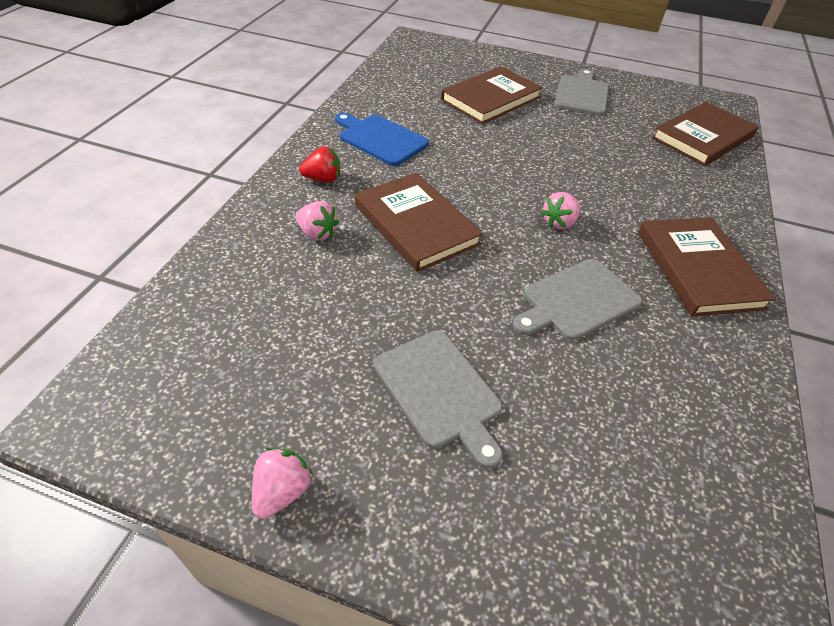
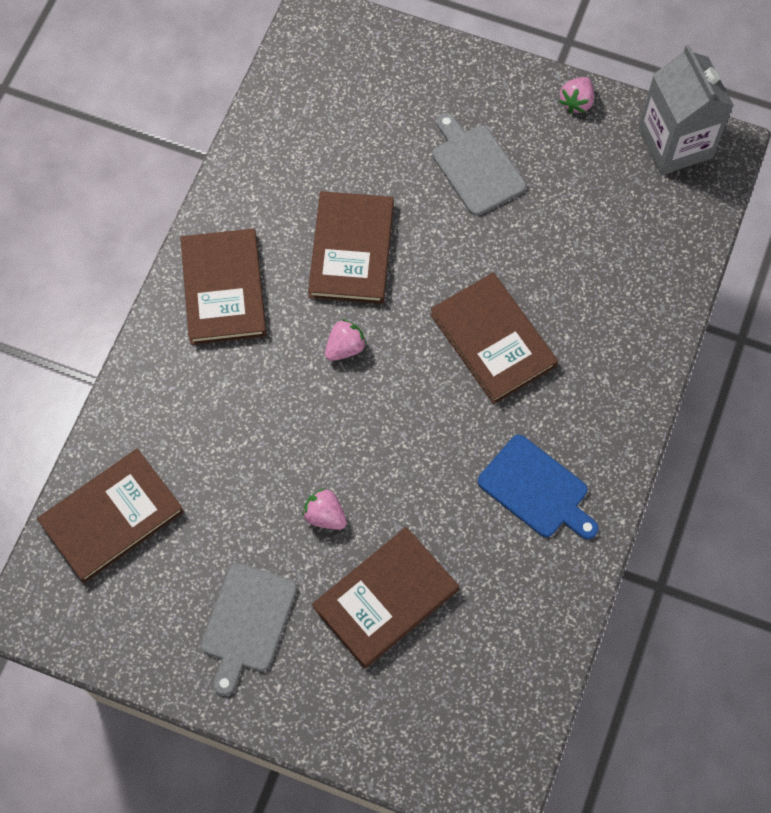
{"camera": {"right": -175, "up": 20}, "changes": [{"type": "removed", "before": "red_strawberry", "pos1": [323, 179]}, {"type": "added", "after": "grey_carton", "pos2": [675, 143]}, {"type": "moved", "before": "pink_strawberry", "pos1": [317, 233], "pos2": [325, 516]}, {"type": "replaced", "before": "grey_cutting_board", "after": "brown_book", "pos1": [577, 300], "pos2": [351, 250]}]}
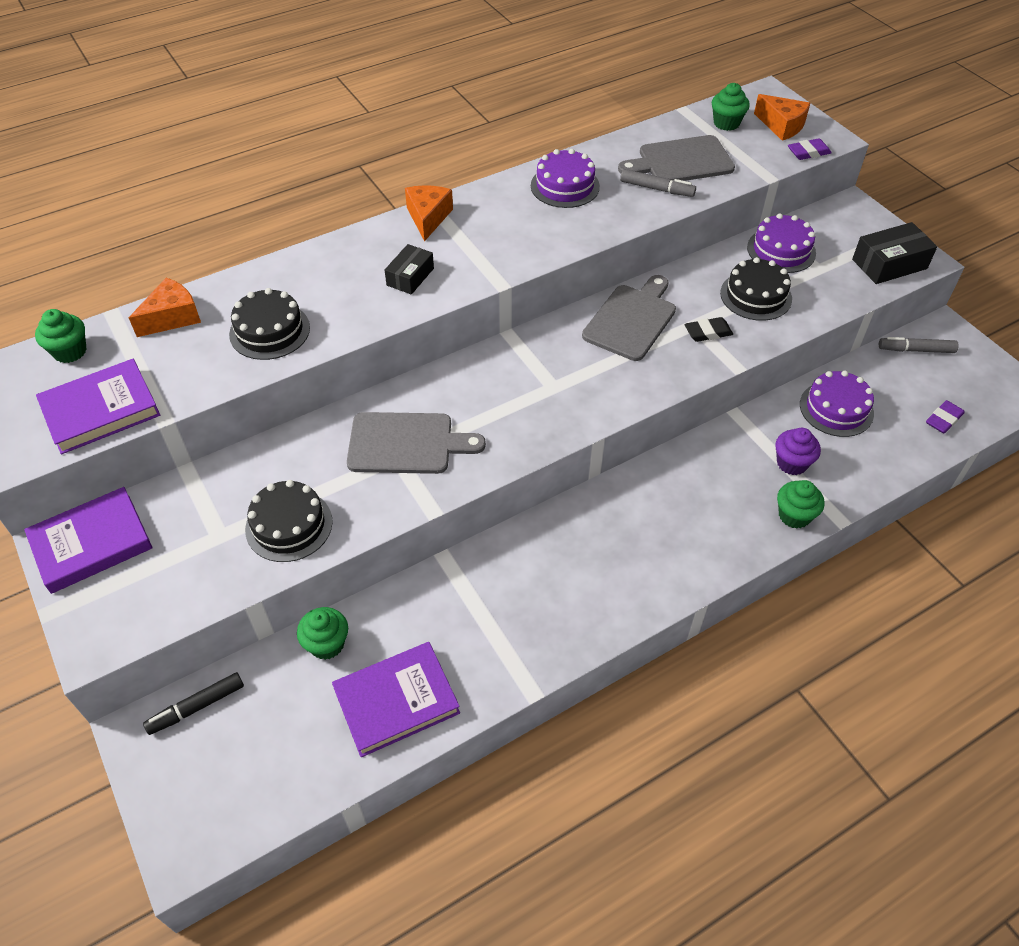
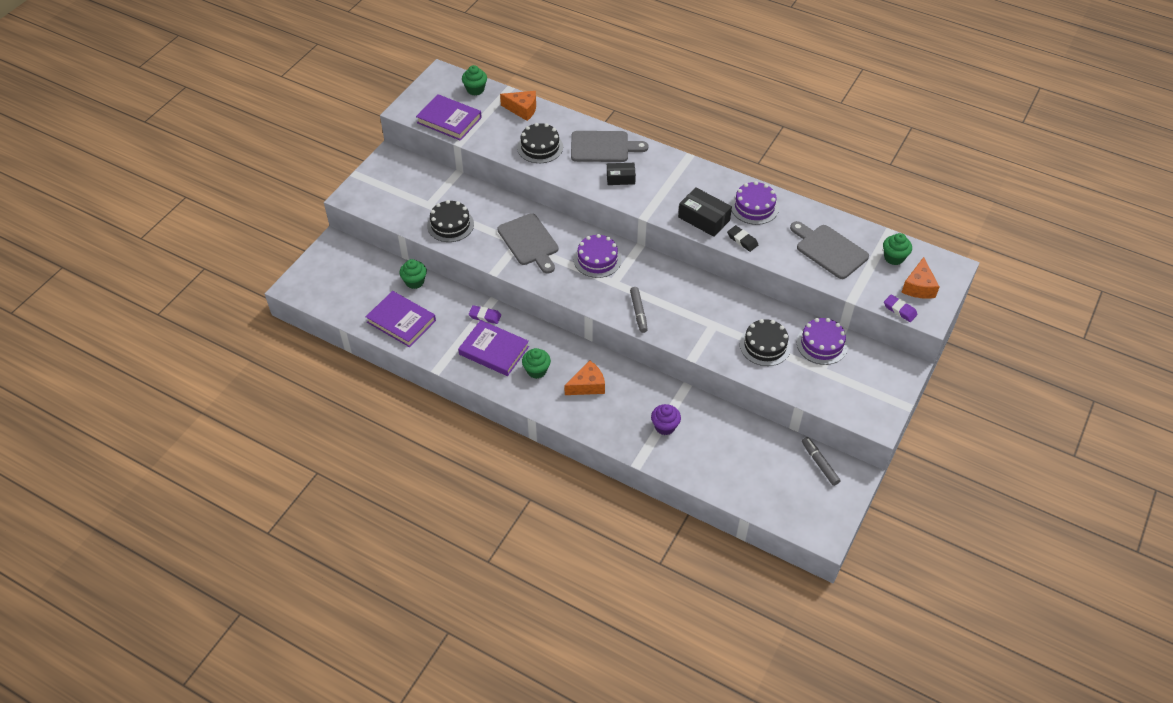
{"camera": {"right": 60, "up": 0}, "changes": [{"type": "removed", "before": "black_marker", "pos1": [196, 707]}, {"type": "moved", "before": "purple_book", "pos1": [91, 543], "pos2": [494, 350]}, {"type": "moved", "before": "orange_cheese", "pos1": [428, 218], "pos2": [587, 385]}, {"type": "moved", "before": "grey_cutting_board", "pos1": [631, 319], "pos2": [603, 147]}, {"type": "moved", "before": "grey_marker", "pos1": [657, 189], "pos2": [638, 312]}, {"type": "moved", "before": "black_eraser", "pos1": [708, 332], "pos2": [742, 240]}, {"type": "moved", "before": "green_cupcake", "pos1": [794, 515], "pos2": [536, 370]}, {"type": "moved", "before": "purple_cake", "pos1": [836, 409], "pos2": [597, 259]}, {"type": "moved", "before": "black_box", "pos1": [889, 264], "pos2": [704, 219]}, {"type": "moved", "before": "purple_eraser", "pos1": [943, 419], "pos2": [485, 316]}]}
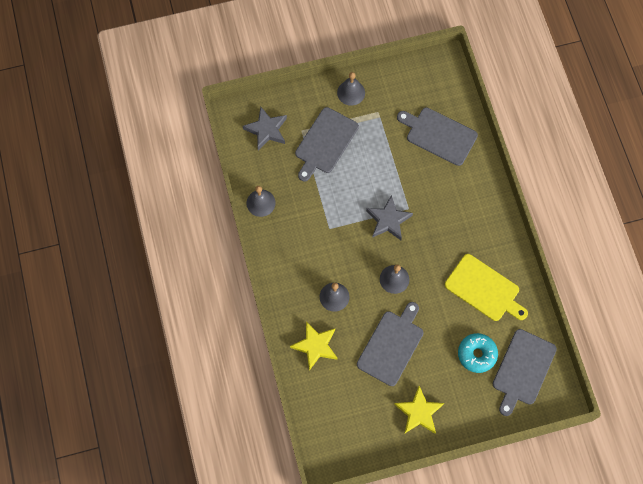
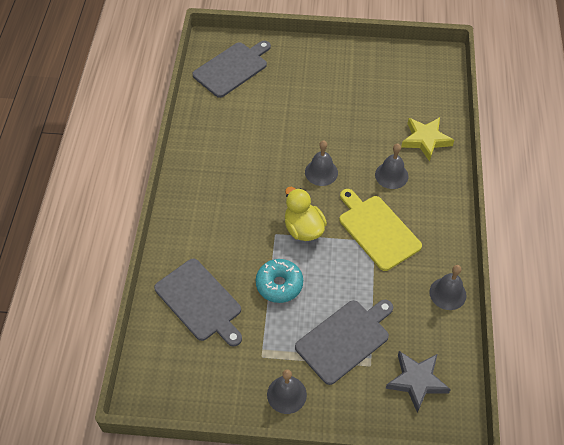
{"camera": {"right": -160, "up": -15}, "changes": [{"type": "removed", "before": "grey_cutting_board", "pos1": [391, 345]}, {"type": "removed", "before": "yellow_star", "pos1": [419, 412]}, {"type": "moved", "before": "yellow_cutting_board", "pos1": [484, 289], "pos2": [377, 230]}, {"type": "moved", "before": "turquoise_donut", "pos1": [476, 354], "pos2": [279, 284]}, {"type": "replaced", "before": "grey_star", "after": "yellow_duck", "pos1": [388, 220], "pos2": [303, 229]}]}
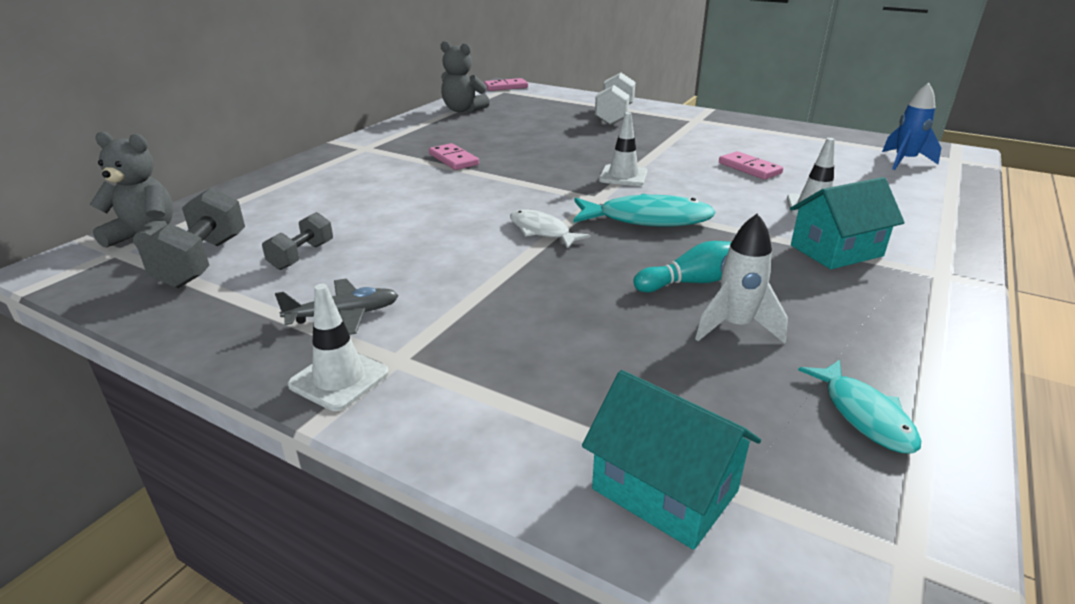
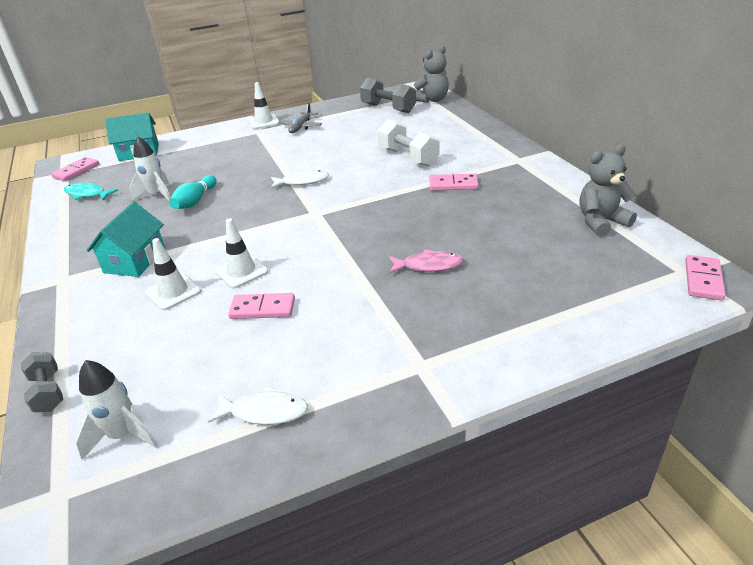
{"camera": {"right": 130, "up": 5}, "changes": [{"type": "removed", "before": "turquoise_fish", "pos1": [647, 219]}, {"type": "added", "after": "pink_domino", "pos2": [76, 171]}, {"type": "added", "after": "white_fish", "pos2": [264, 412]}, {"type": "added", "after": "pink_fish", "pos2": [428, 265]}, {"type": "moved", "before": "grey_dumbbell", "pos1": [302, 256], "pos2": [48, 392]}, {"type": "moved", "before": "white_dumbbell", "pos1": [614, 116], "pos2": [408, 157]}, {"type": "moved", "before": "white_traffic_cone", "pos1": [623, 176], "pos2": [241, 271]}, {"type": "recoloured", "before": "blue_rocket", "after": "white_rocket", "pos1": [904, 161], "pos2": [123, 435]}]}
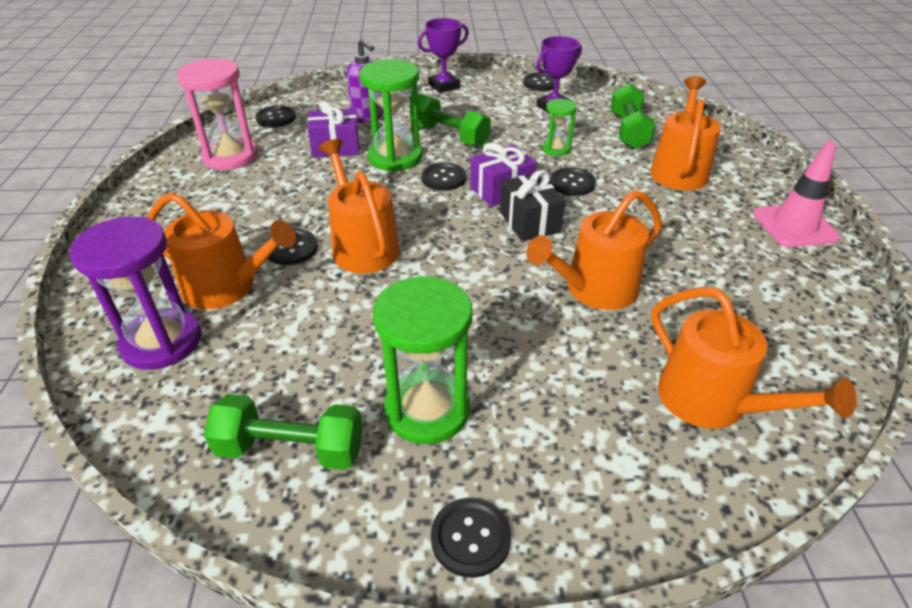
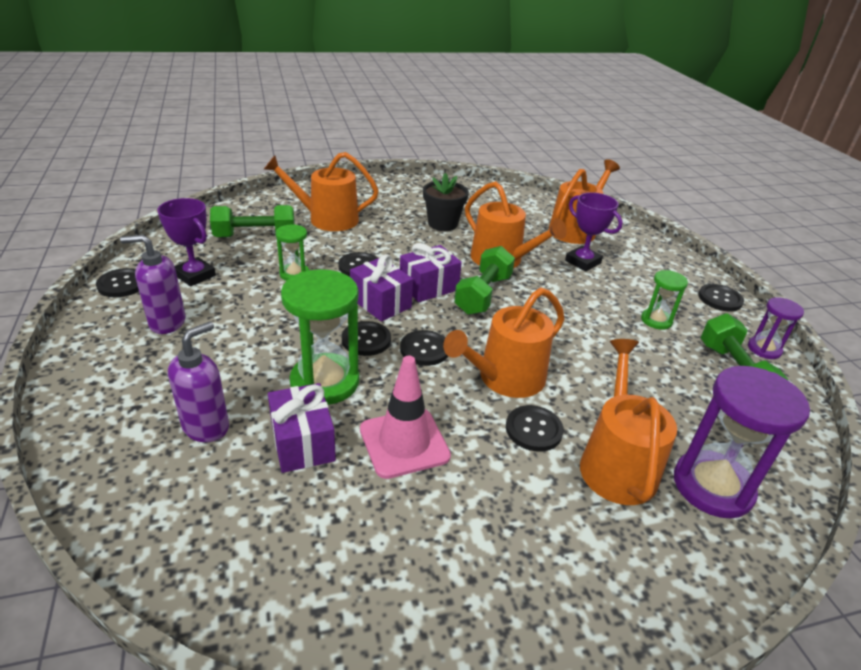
{"camera": {"right": -105, "up": -5}, "changes": [{"type": "removed", "before": "pink_hourglass", "pos1": [230, 156]}, {"type": "added", "after": "purple_soap_dispenser", "pos2": [167, 323]}, {"type": "added", "after": "black_flower_pot", "pos2": [442, 224]}, {"type": "added", "after": "purple_hourglass", "pos2": [764, 349]}, {"type": "moved", "before": "black_button", "pos1": [276, 118], "pos2": [424, 349]}, {"type": "moved", "before": "green_dumbbell", "pos1": [449, 136], "pos2": [483, 294]}, {"type": "moved", "before": "purple_trophy", "pos1": [444, 86], "pos2": [582, 262]}, {"type": "moved", "before": "pink_traffic_cone", "pos1": [794, 226], "pos2": [404, 443]}, {"type": "recoloured", "before": "black_gift", "after": "purple_gift", "pos1": [529, 222], "pos2": [428, 287]}, {"type": "resized", "before": "green_hourglass", "pos1": [427, 409], "pos2": [656, 320], "scale": 0.54}]}
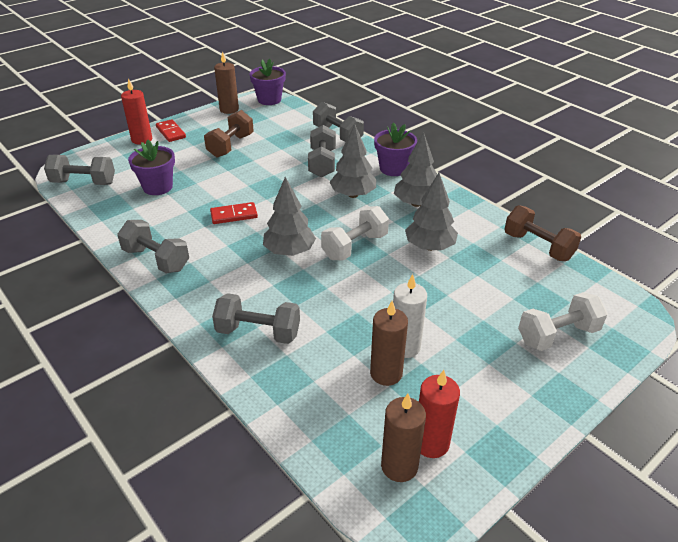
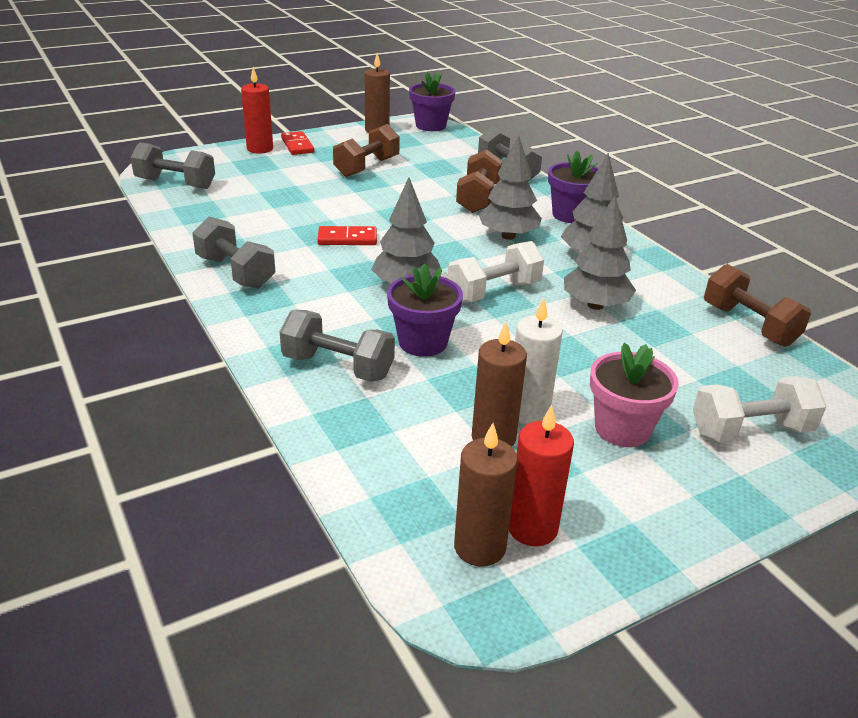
{"camera": {"right": 10, "up": -5}, "changes": [{"type": "added", "after": "pink_flower_pot", "pos2": [622, 429]}, {"type": "moved", "before": "purple_flower_pot", "pos1": [157, 187], "pos2": [423, 342]}, {"type": "recoloured", "before": "grey_dumbbell", "after": "brown_dumbbell", "pos1": [322, 163], "pos2": [478, 198]}]}
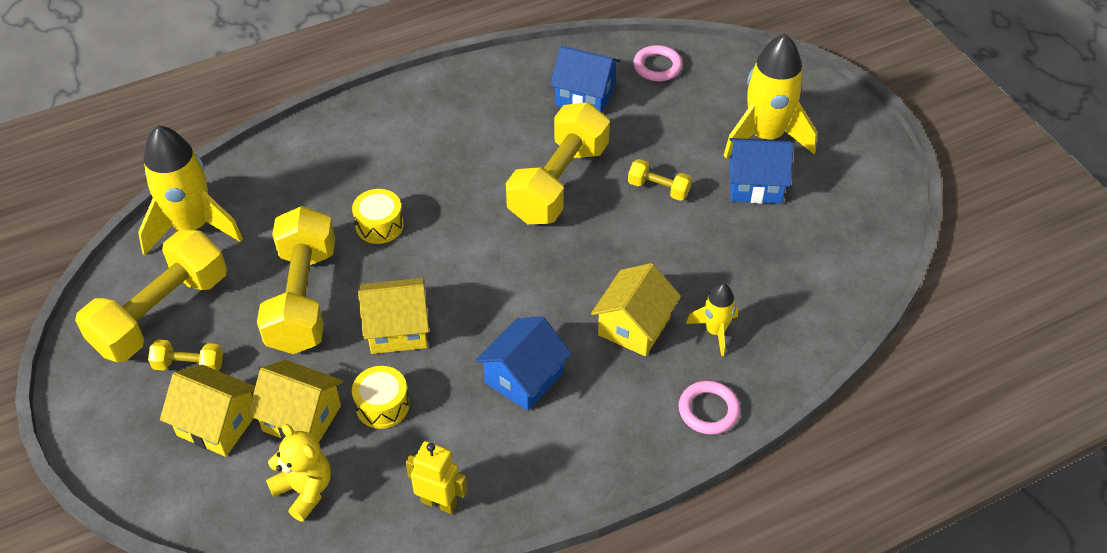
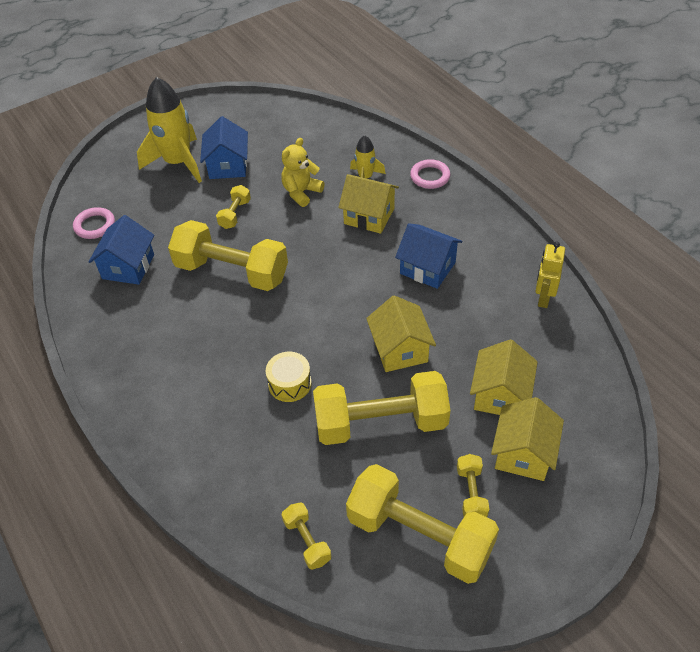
{"camera": {"right": -95, "up": 0}, "changes": [{"type": "removed", "before": "yellow_drum", "pos1": [382, 405]}, {"type": "moved", "before": "yellow_teddy_bear", "pos1": [304, 490], "pos2": [301, 192]}, {"type": "replaced", "before": "yellow_rocket", "after": "yellow_dumbbell", "pos1": [192, 226], "pos2": [307, 541]}]}
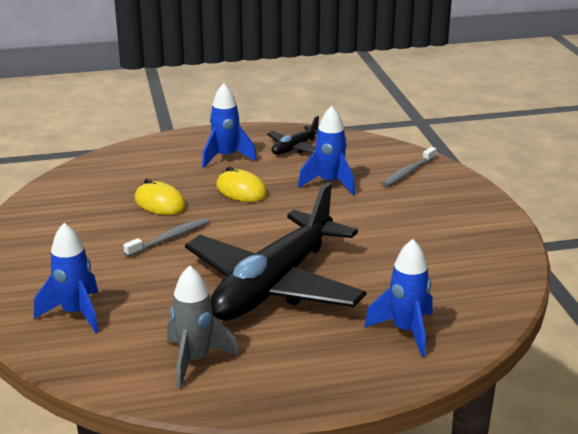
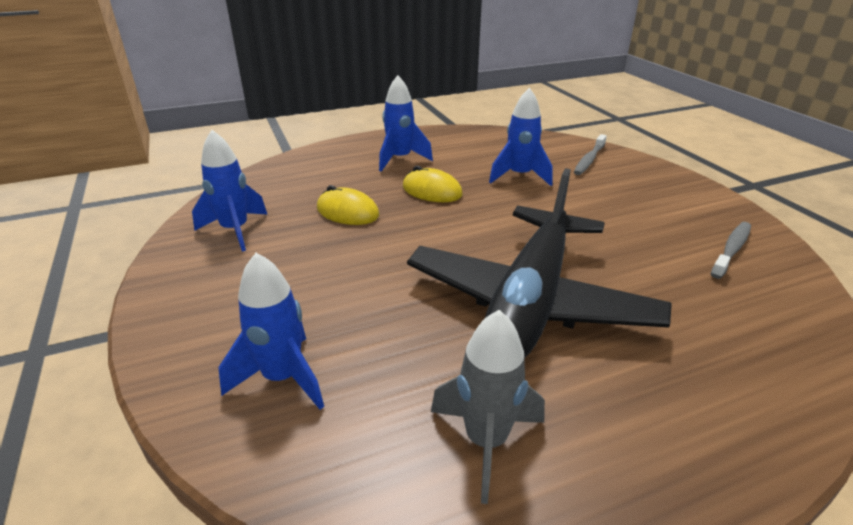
{"camera": {"right": -10, "up": 5}, "changes": [{"type": "removed", "before": "black_plane", "pos1": [295, 148]}, {"type": "moved", "before": "grey_toothbrush", "pos1": [169, 238], "pos2": [731, 249]}, {"type": "moved", "before": "blue_rocket", "pos1": [406, 331], "pos2": [235, 231]}]}
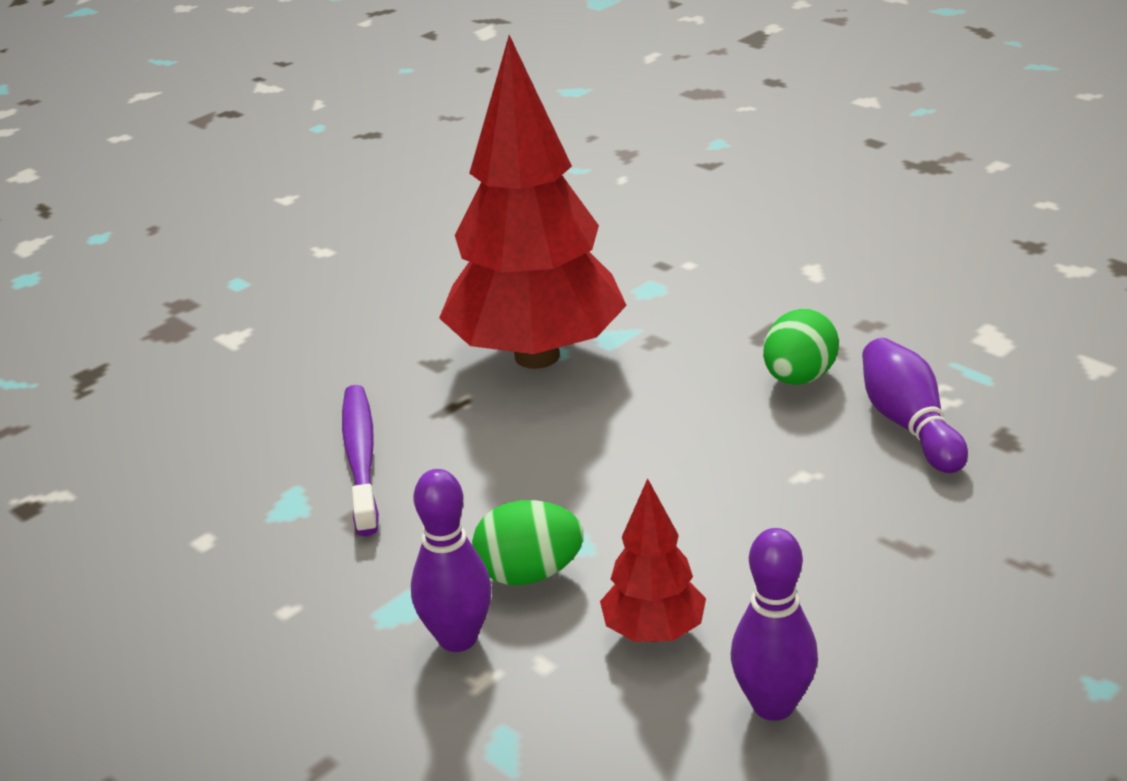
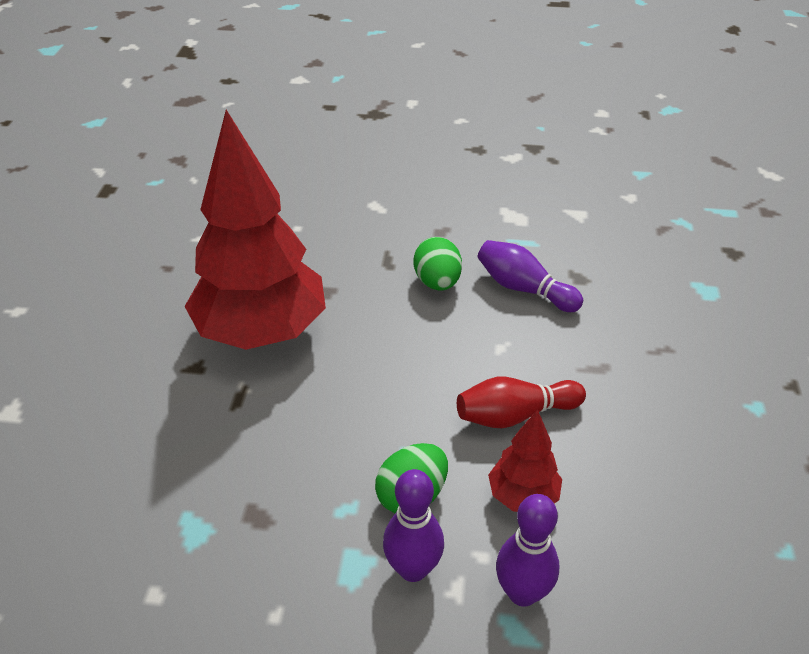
{"camera": {"right": -40, "up": 10}, "changes": [{"type": "removed", "before": "purple_toothbrush", "pos1": [360, 458]}, {"type": "added", "after": "red_bowling_pin", "pos2": [515, 415]}, {"type": "moved", "before": "purple_bowling_pin", "pos1": [773, 705], "pos2": [522, 593]}]}
